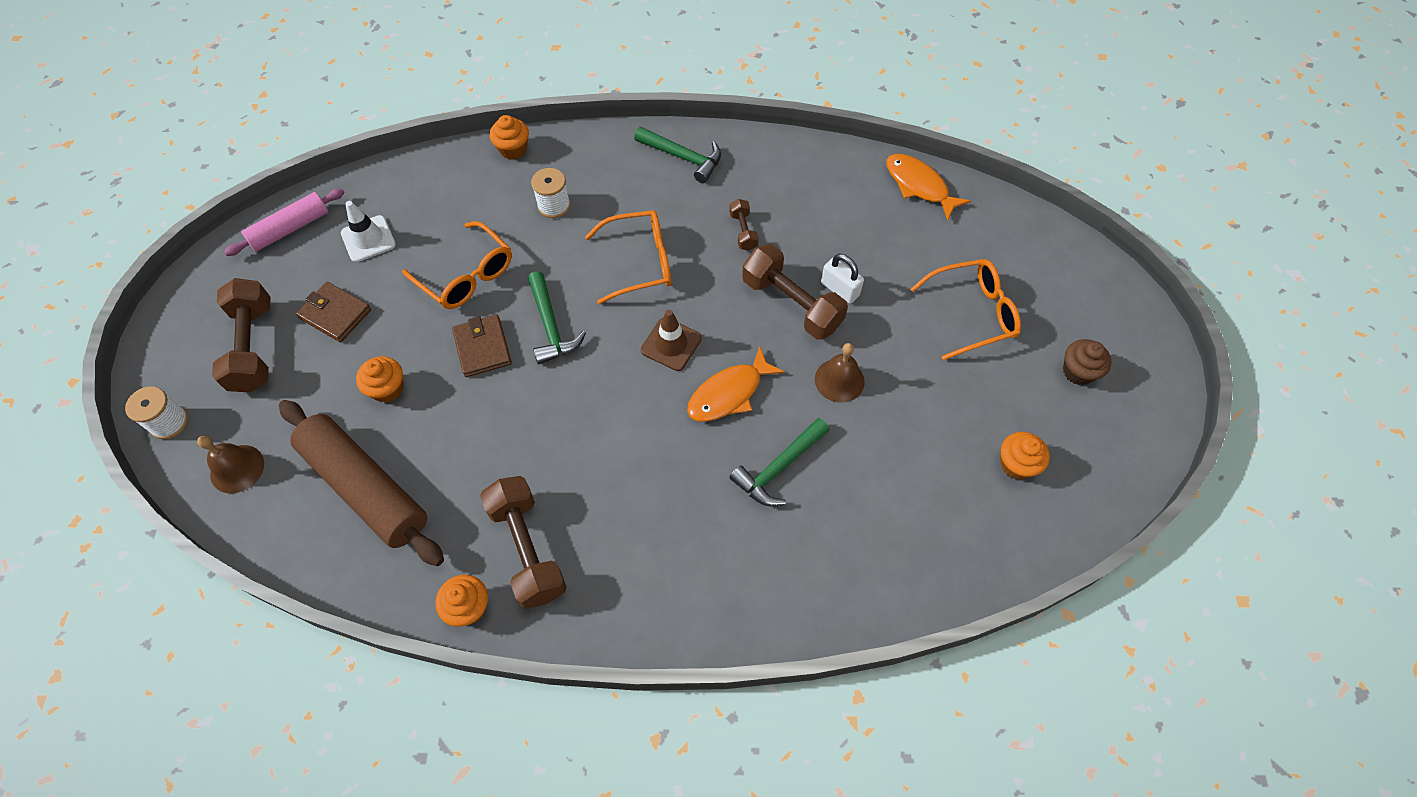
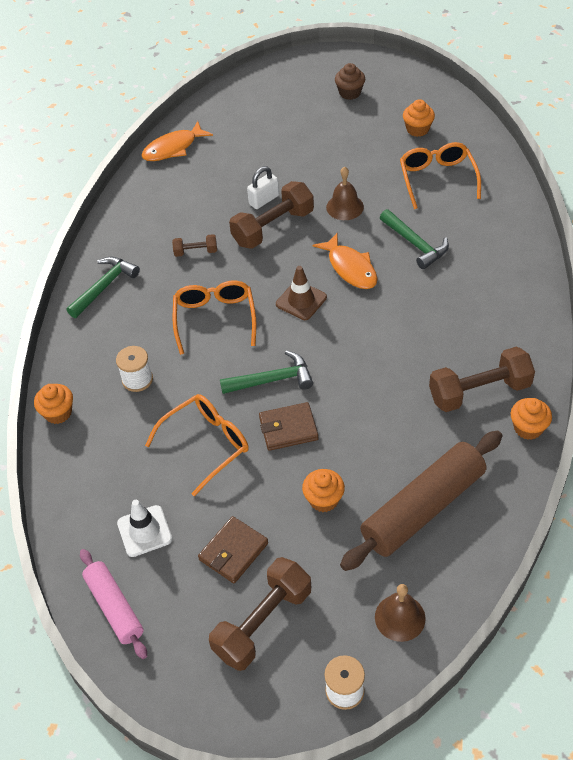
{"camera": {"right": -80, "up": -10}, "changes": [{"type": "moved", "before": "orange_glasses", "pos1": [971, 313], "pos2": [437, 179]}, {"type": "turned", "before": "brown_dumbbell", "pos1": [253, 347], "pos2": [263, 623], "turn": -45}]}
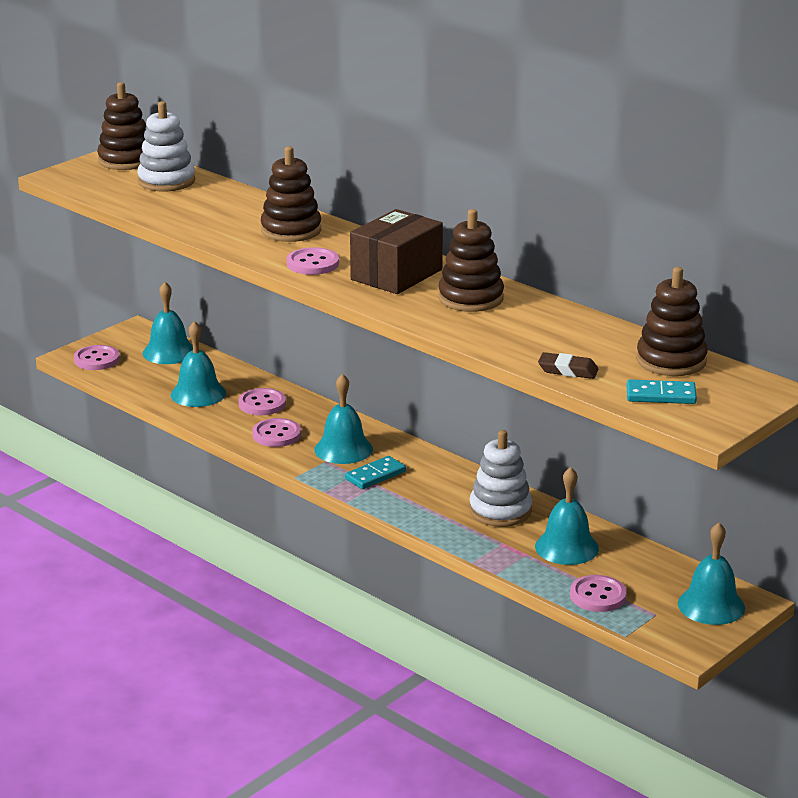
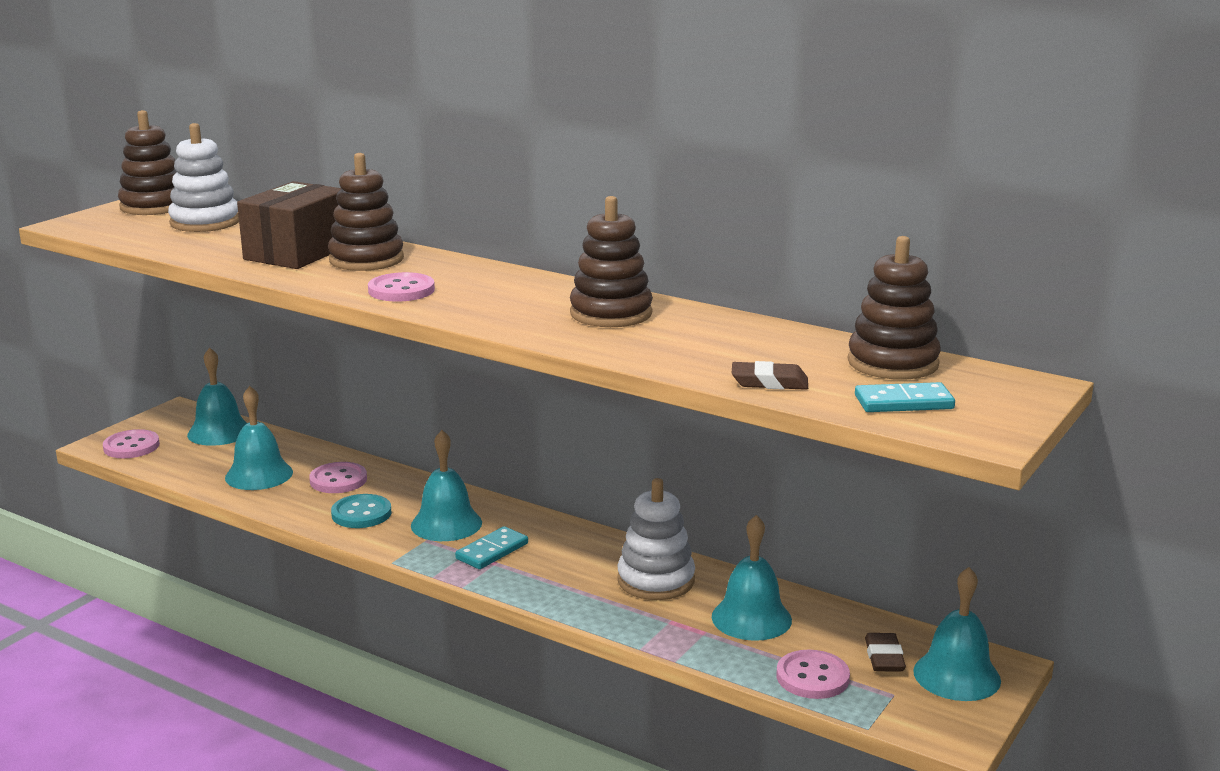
{"camera": {"right": -10, "up": -5}, "changes": [{"type": "added", "after": "brown_eraser", "pos2": [884, 657]}, {"type": "moved", "before": "brown_box", "pos1": [396, 275], "pos2": [297, 252]}, {"type": "recoloured", "before": "pink_button", "after": "turquoise_button", "pos1": [276, 435], "pos2": [361, 513]}]}
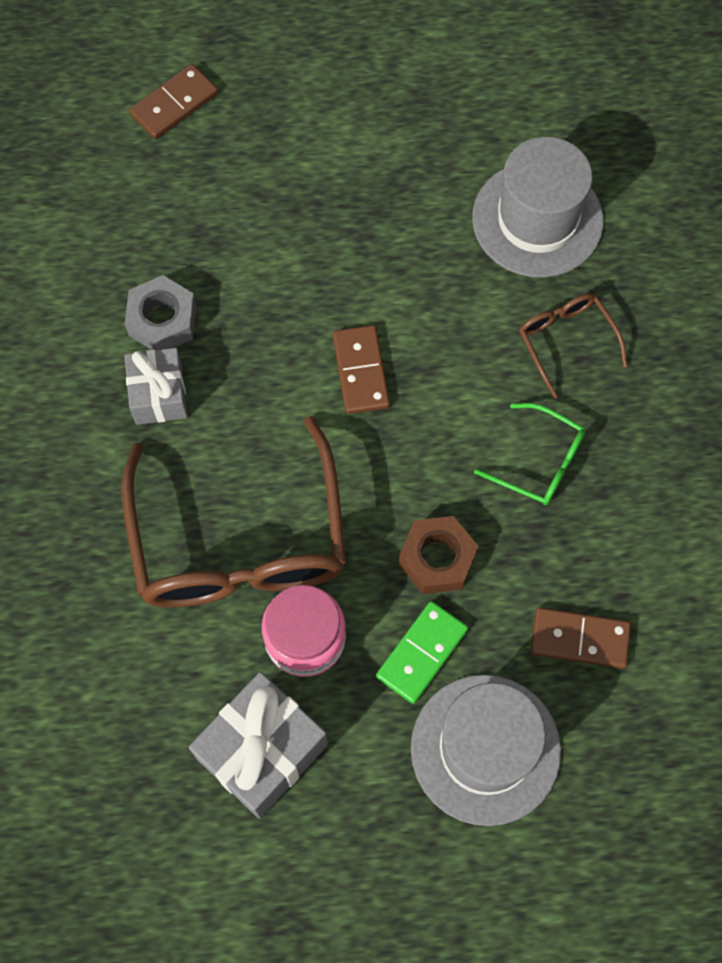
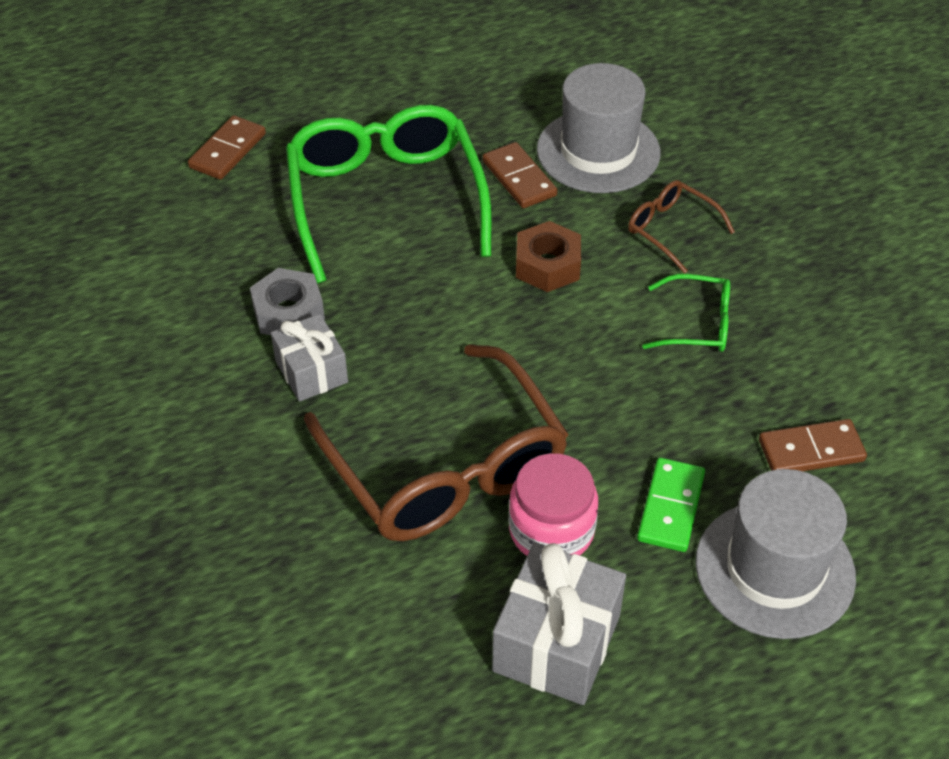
{"camera": {"right": -20, "up": -20}, "changes": [{"type": "added", "after": "green_glasses", "pos2": [385, 200]}, {"type": "moved", "before": "brown_domino", "pos1": [360, 371], "pos2": [519, 178]}, {"type": "moved", "before": "brown_nut", "pos1": [437, 559], "pos2": [547, 265]}]}
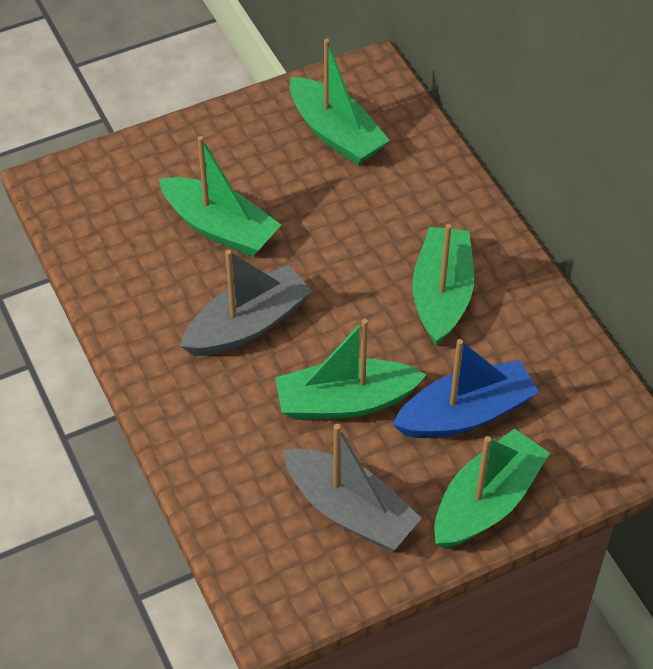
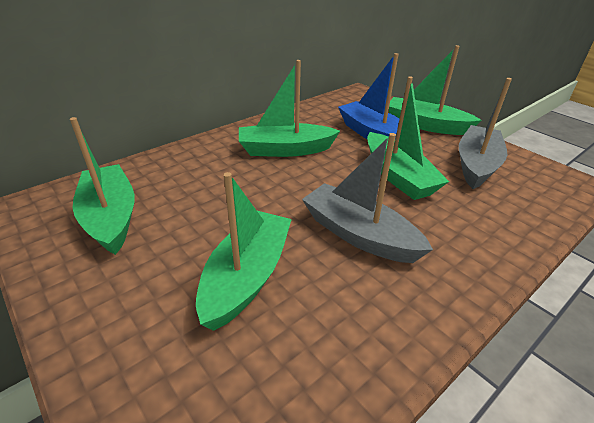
{"camera": {"right": -105, "up": -15}, "changes": [{"type": "turned", "before": "green_boat", "pos1": [335, 133], "pos2": [111, 217], "turn": -60}]}
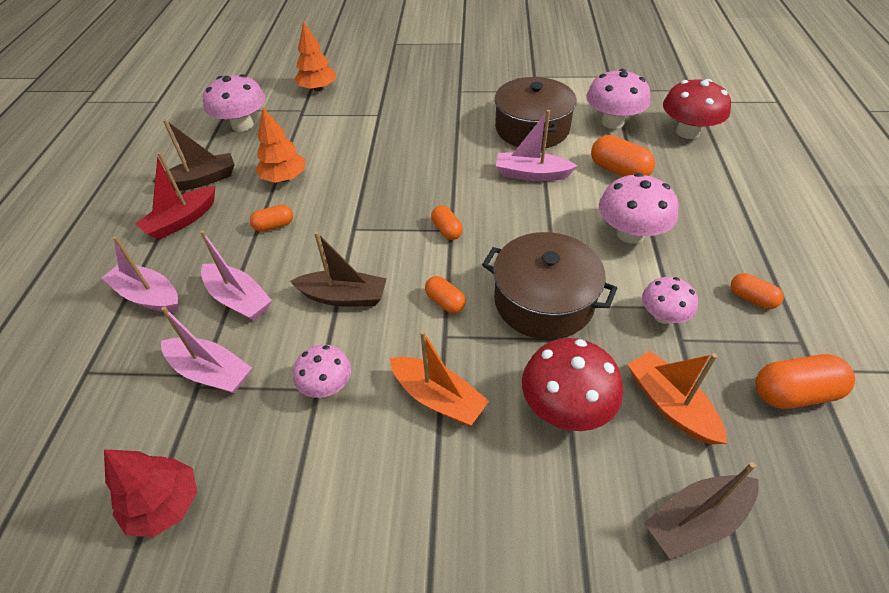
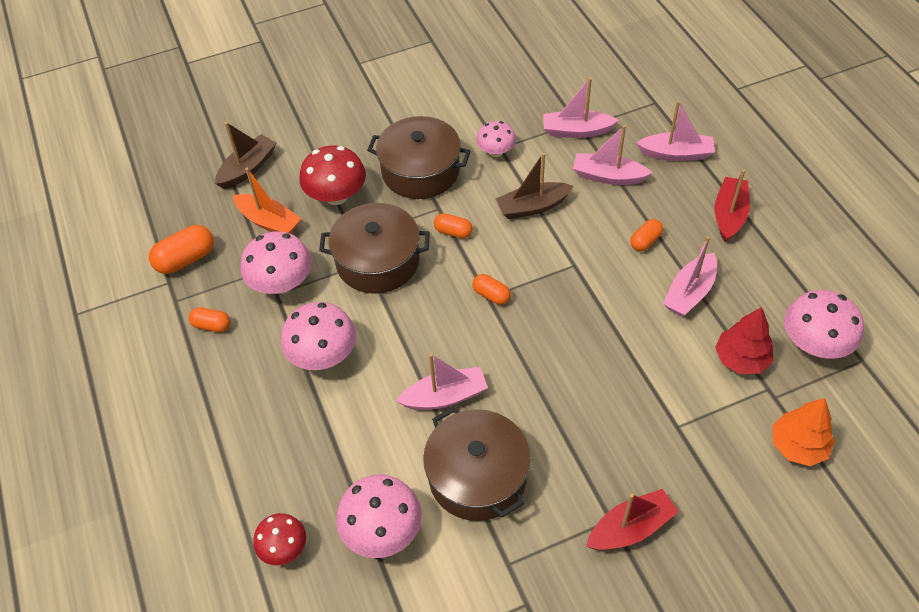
{"camera": {"right": 155, "up": 5}, "changes": [{"type": "removed", "before": "brown_boat", "pos1": [201, 180]}, {"type": "removed", "before": "orange_capsule", "pos1": [619, 171]}, {"type": "added", "after": "red_boat", "pos2": [630, 528]}, {"type": "moved", "before": "red_tree", "pos1": [165, 505], "pos2": [741, 359]}, {"type": "replaced", "before": "orange_tree", "after": "pink_boat", "pos1": [284, 178], "pos2": [689, 292]}, {"type": "replaced", "before": "orange_boat", "after": "brown_pot", "pos1": [438, 398], "pos2": [420, 171]}, {"type": "resized", "before": "pink_mushroom", "pos1": [663, 316], "pos2": [282, 283], "scale": 1.61}, {"type": "resized", "before": "red_mushroom", "pos1": [687, 132], "pos2": [284, 548], "scale": 0.62}]}
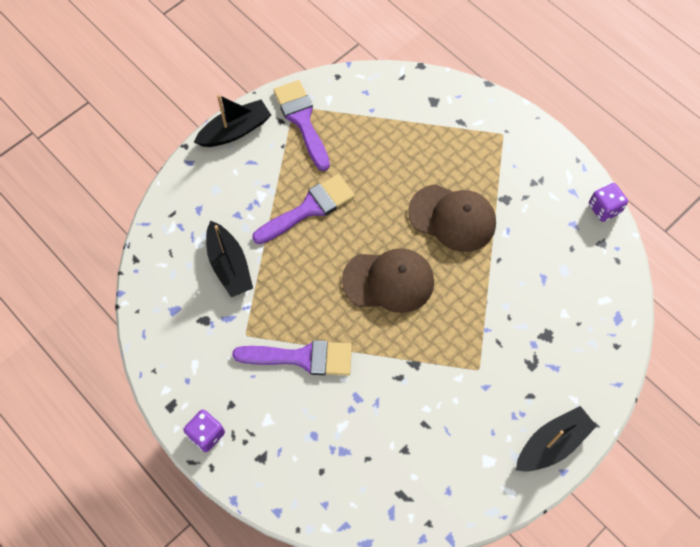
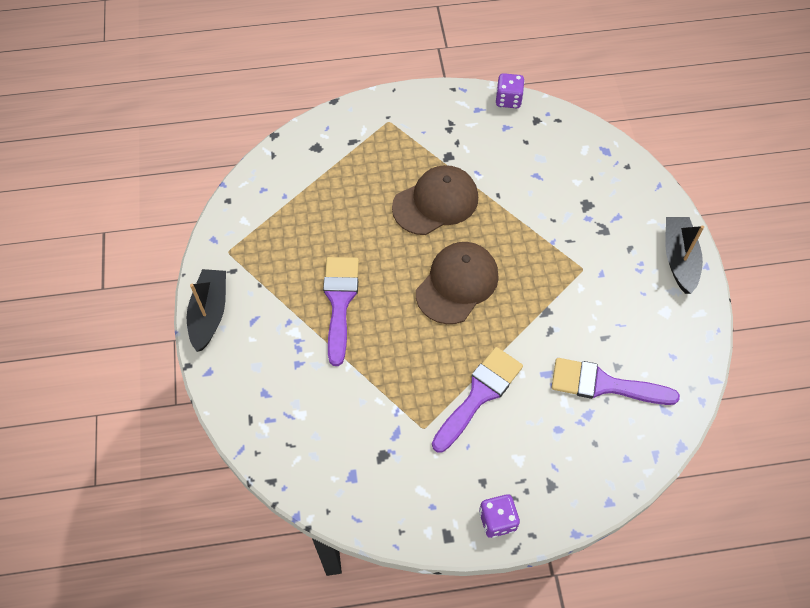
{"camera": {"right": -55, "up": -5}, "changes": [{"type": "removed", "before": "black_boat", "pos1": [229, 265]}, {"type": "moved", "before": "purple_brush", "pos1": [302, 120], "pos2": [604, 384]}]}
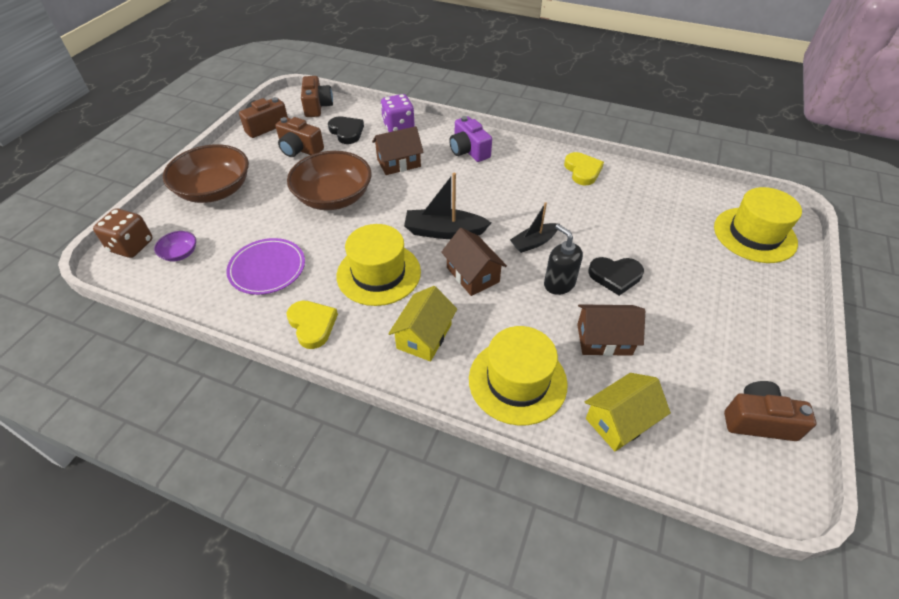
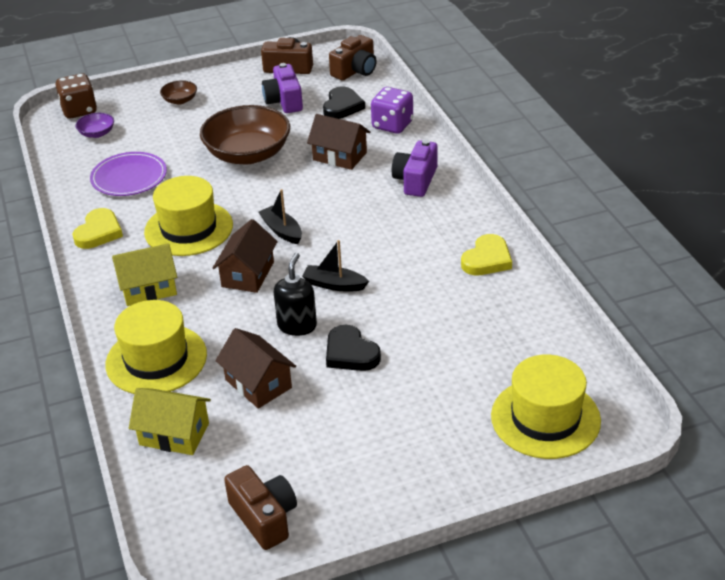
{"camera": {"right": 50, "up": -10}, "changes": [{"type": "recoloured", "before": "brown_camera", "after": "purple_camera", "pos1": [300, 149], "pos2": [284, 101]}, {"type": "resized", "before": "brown_bowl", "pos1": [215, 190], "pos2": [180, 100], "scale": 0.44}, {"type": "resized", "before": "black_boat", "pos1": [444, 231], "pos2": [282, 231], "scale": 0.66}]}
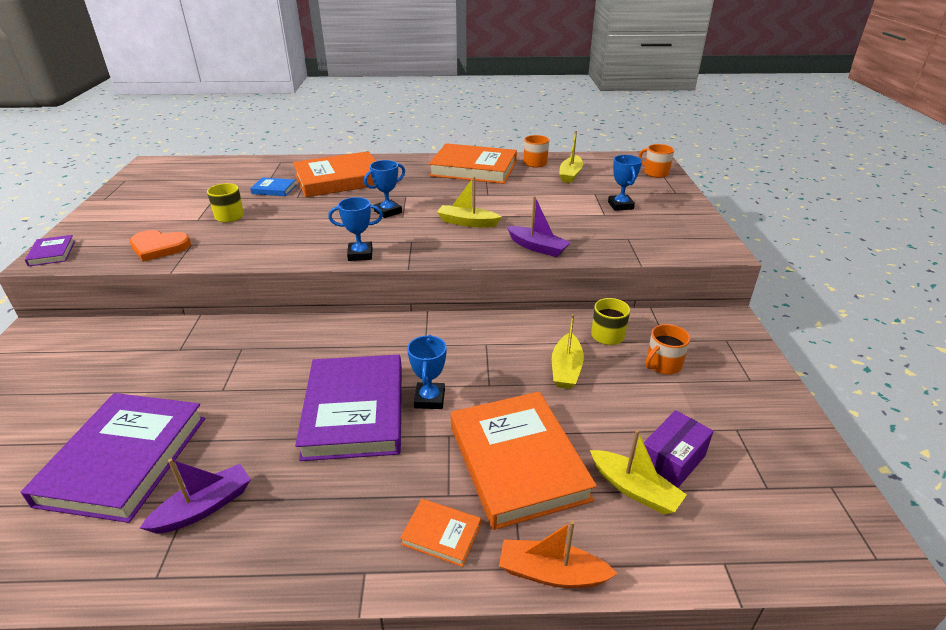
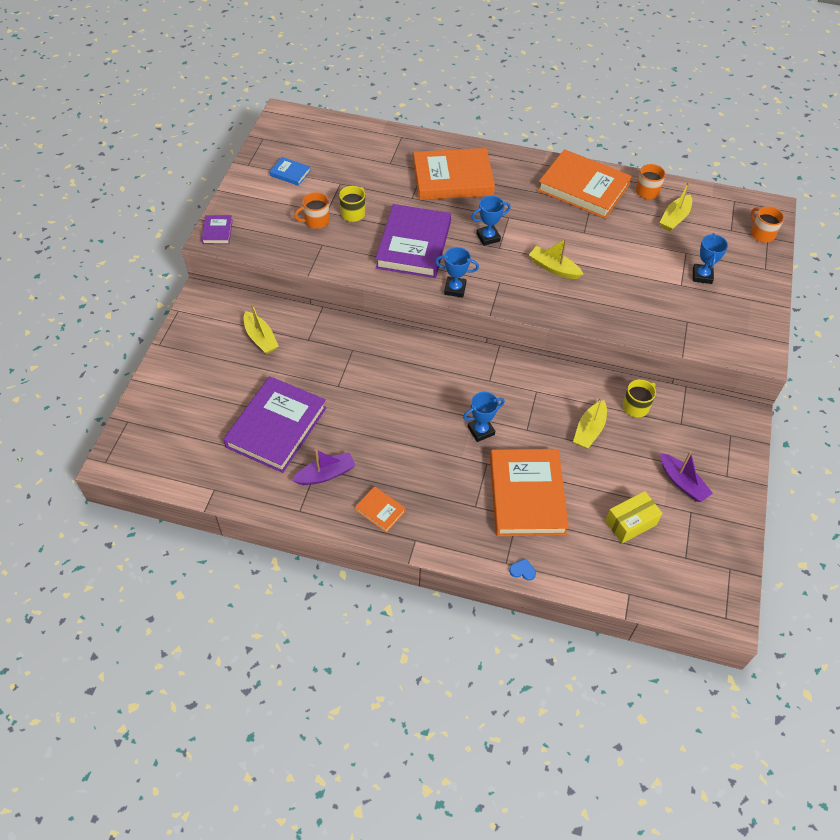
{"camera": {"right": 15, "up": 20}, "changes": [{"type": "removed", "before": "orange_heart", "pos1": [159, 247]}, {"type": "moved", "before": "blue_book", "pos1": [274, 189], "pos2": [290, 173]}, {"type": "moved", "before": "purple_book", "pos1": [354, 411], "pos2": [413, 245]}, {"type": "moved", "before": "orange_book", "pos1": [441, 534], "pos2": [380, 511]}, {"type": "moved", "before": "purple_boat", "pos1": [537, 247], "pos2": [682, 482]}, {"type": "moved", "before": "yellow_boat", "pos1": [634, 489], "pos2": [260, 338]}, {"type": "moved", "before": "orange_mug", "pos1": [663, 364], "pos2": [316, 221]}, {"type": "replaced", "before": "orange_boat", "after": "blue_heart", "pos1": [551, 573], "pos2": [522, 570]}, {"type": "recoloured", "before": "purple_box", "after": "yellow_box", "pos1": [671, 462], "pos2": [630, 523]}, {"type": "turned", "before": "blue_trophy", "pos1": [429, 399], "pos2": [481, 431], "turn": 45}]}
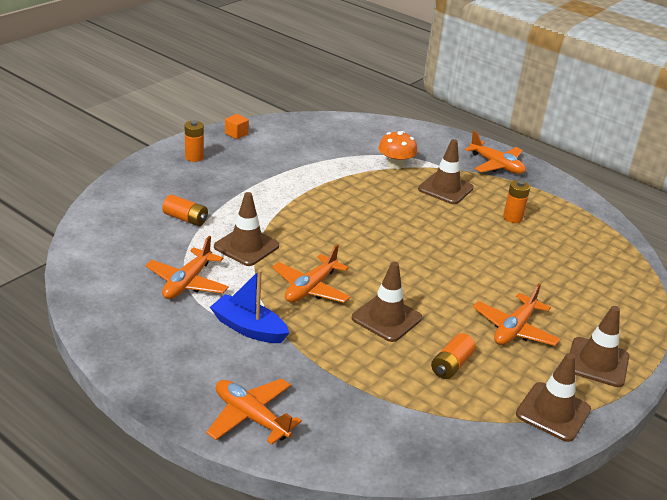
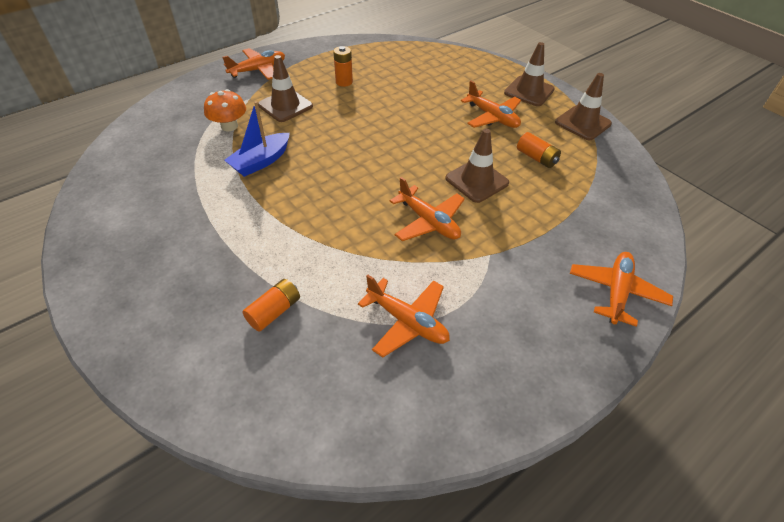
{"camera": {"right": -75, "up": 15}, "changes": [{"type": "removed", "before": "orange_battery", "pos1": [194, 157]}, {"type": "removed", "before": "brown_traffic_cone", "pos1": [246, 246]}, {"type": "removed", "before": "orange_cube", "pos1": [236, 134]}, {"type": "moved", "before": "blue_boat", "pos1": [248, 328], "pos2": [261, 161]}, {"type": "turned", "before": "orange_plane", "pos1": [251, 417], "pos2": [616, 292], "turn": 150}]}
